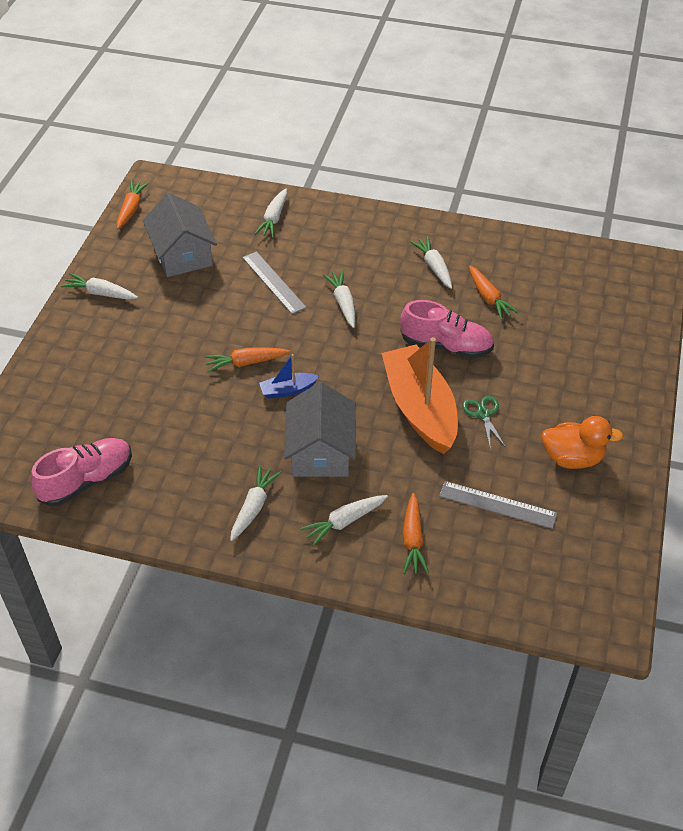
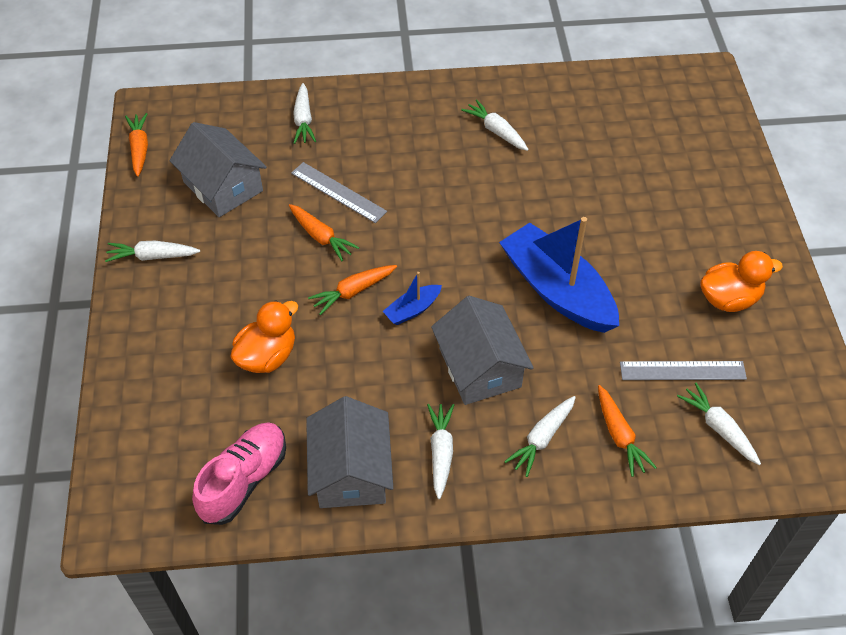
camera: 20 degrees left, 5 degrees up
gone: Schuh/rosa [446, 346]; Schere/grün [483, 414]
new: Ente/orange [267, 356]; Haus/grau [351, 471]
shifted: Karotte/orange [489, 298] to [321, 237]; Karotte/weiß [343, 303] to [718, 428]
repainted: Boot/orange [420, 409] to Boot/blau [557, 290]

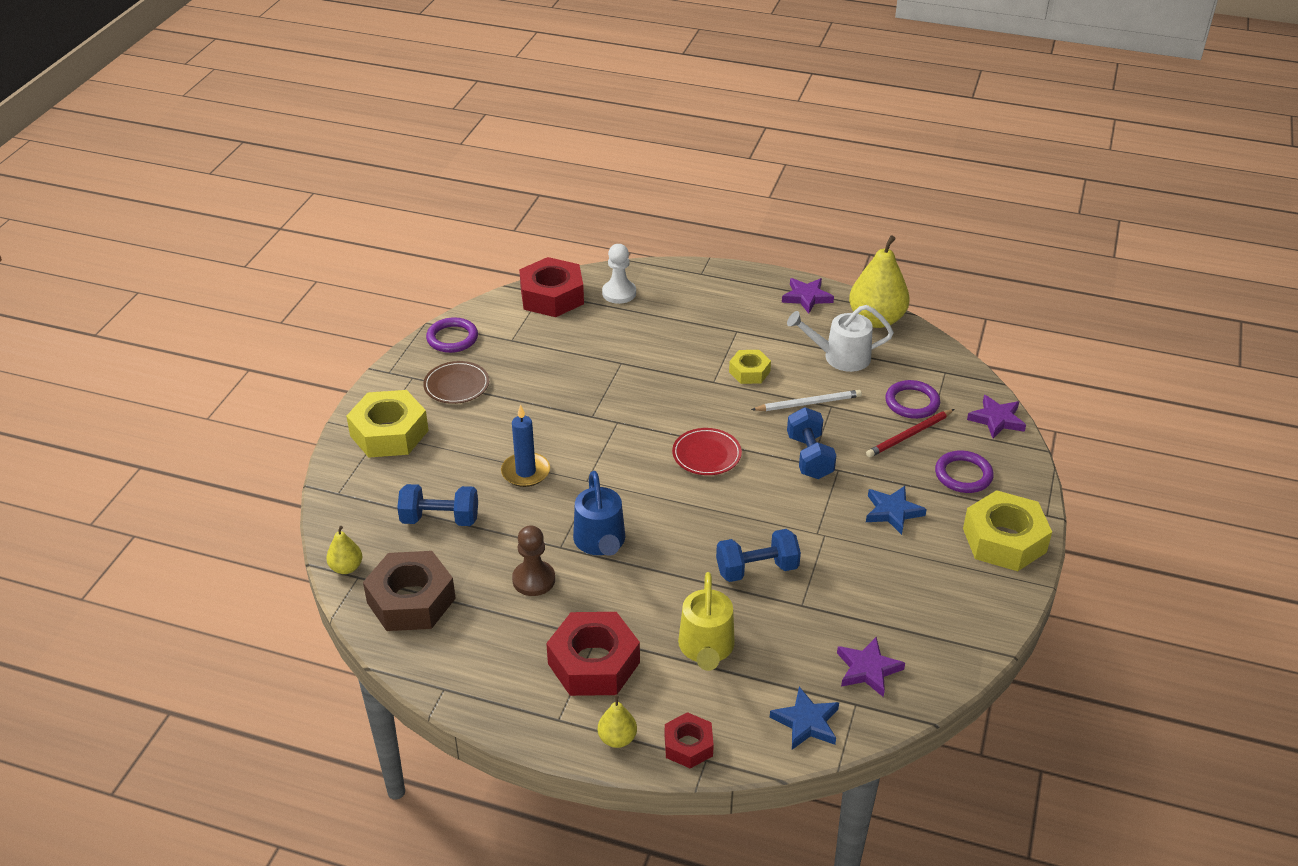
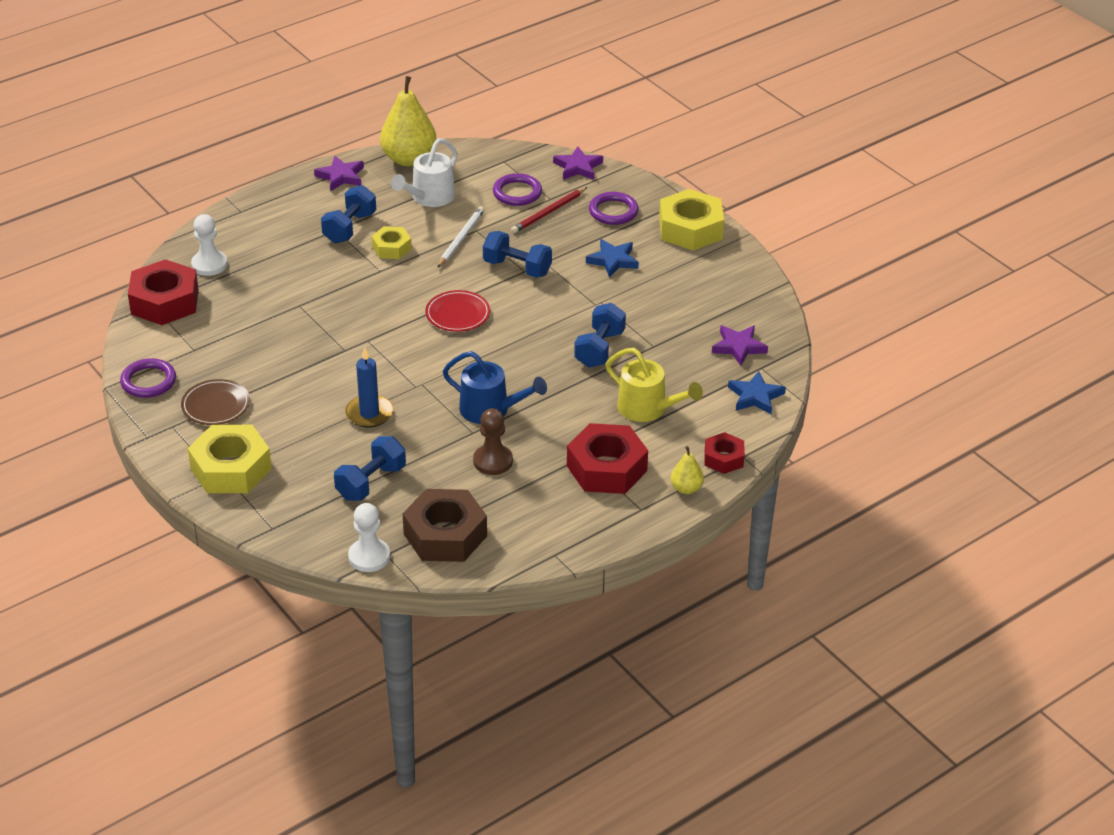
camera: 55 degrees left, 0 degrees up
new: Hantel/blau [349, 228]
swapped: Birne/gelb [346, 567] to Bauer/weiß [369, 557]
rotated: Bleistift/rot [909, 435] = [548, 212] 45 degrees clockwise

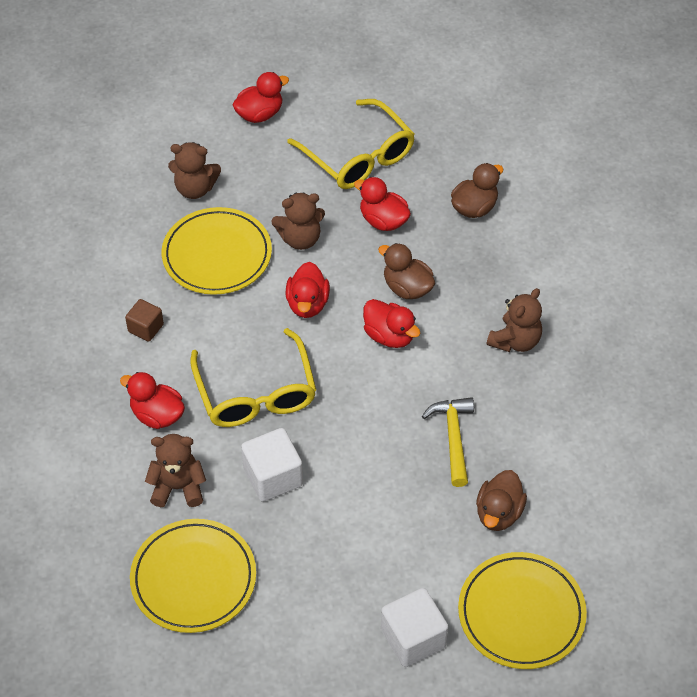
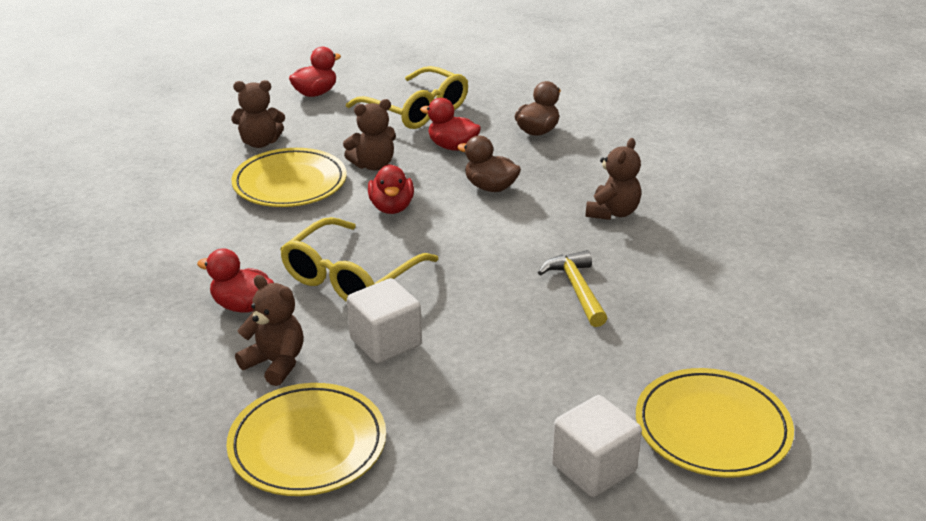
camera: 10 degrees left, 20 degrees down
gone: Kubus/braun [146, 328]; Ente/rot [389, 336]; Ente/braun [498, 513]
rotated: Brille/gelb [256, 392] = [351, 277] 60 degrees clockwise; Teddybär/braun [178, 487] = [275, 363] 45 degrees clockwise

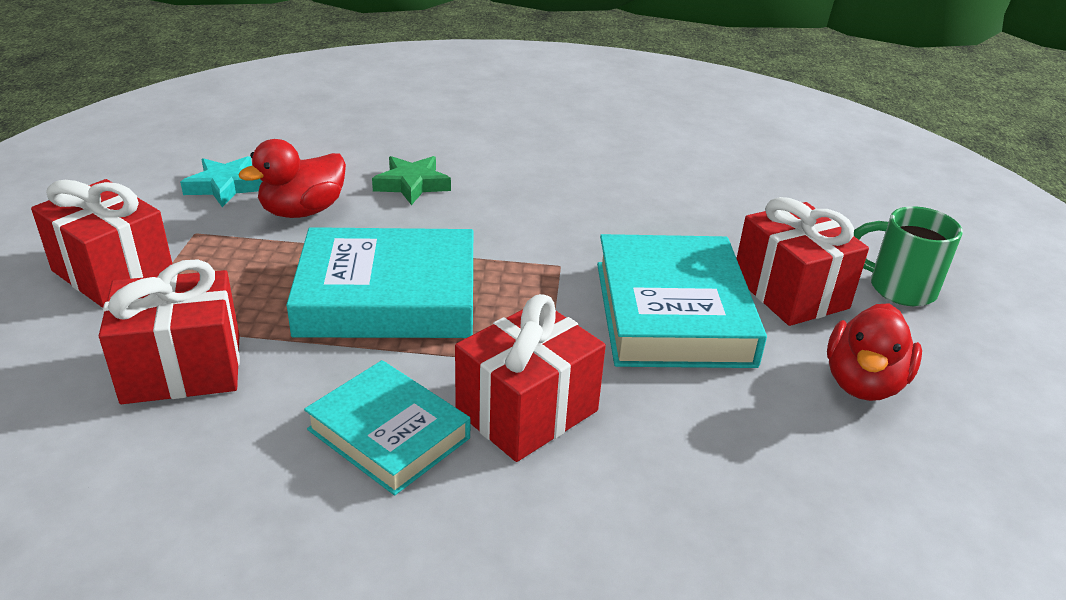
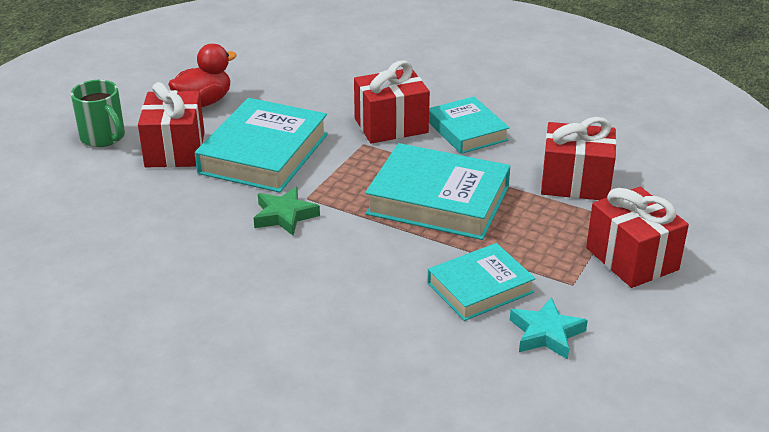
camera: 155 degrees left, 0 degrees up
shifted: Stern/grün [412, 185] to [284, 215]
swapped: Ente/rot [303, 211] to Buch/türkis [480, 287]

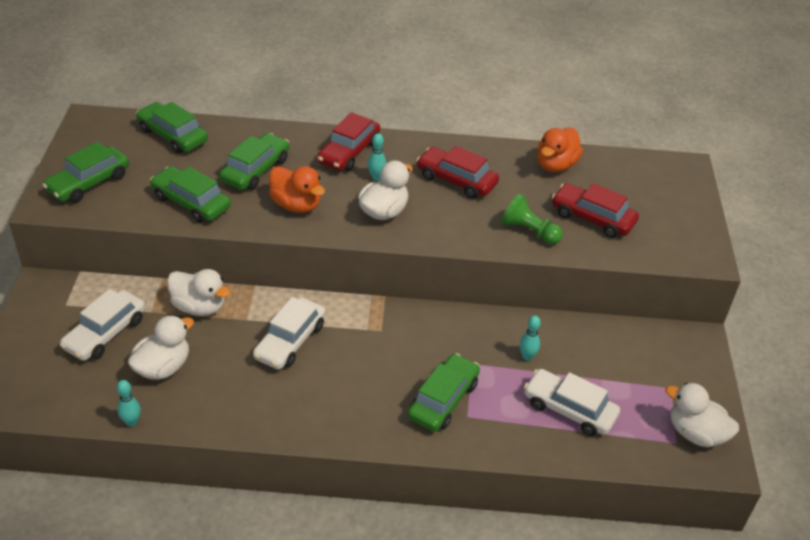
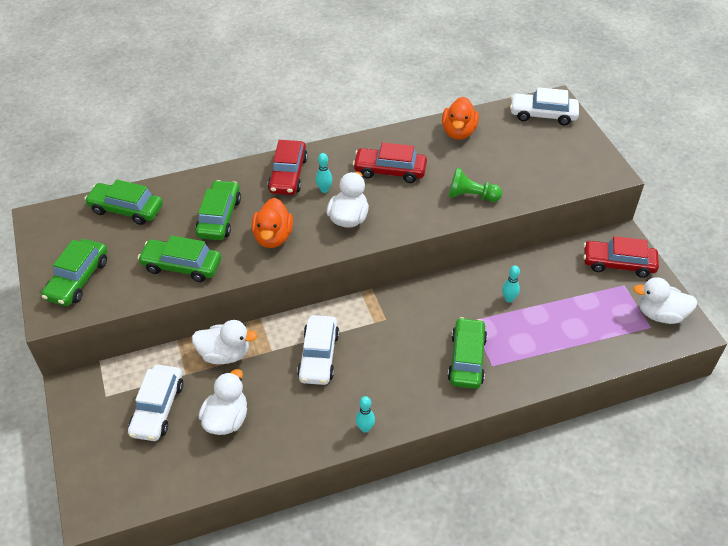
camera: 20 degrees left, 5 degrees up
shifted: Auto/rot [592, 218] to [618, 264]; Auto/weiß [569, 409] to [543, 114]; Bowlingkegel/türkis [131, 422] to [365, 428]
rotated: Ente/orange [296, 205] = [273, 237] 75 degrees clockwise

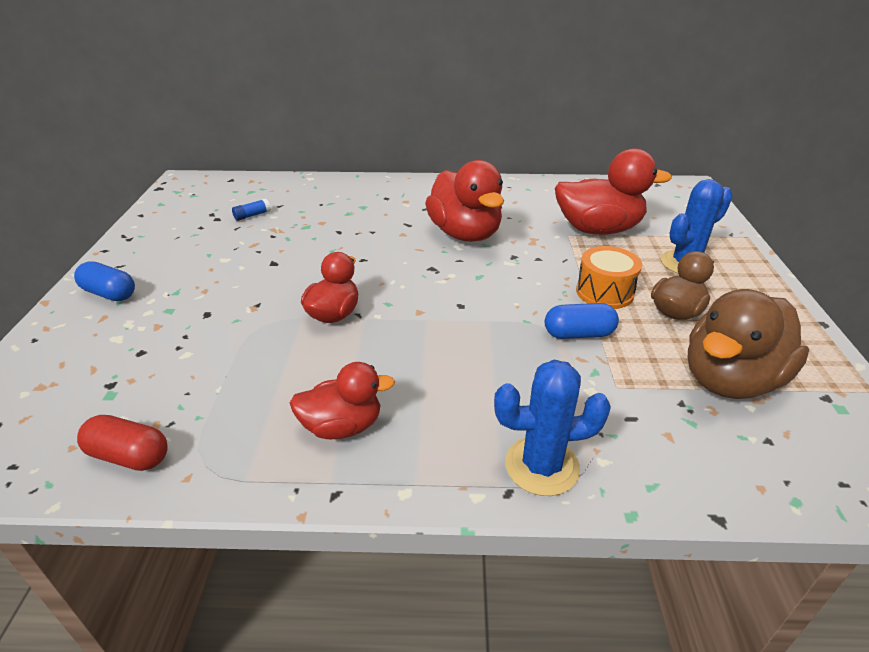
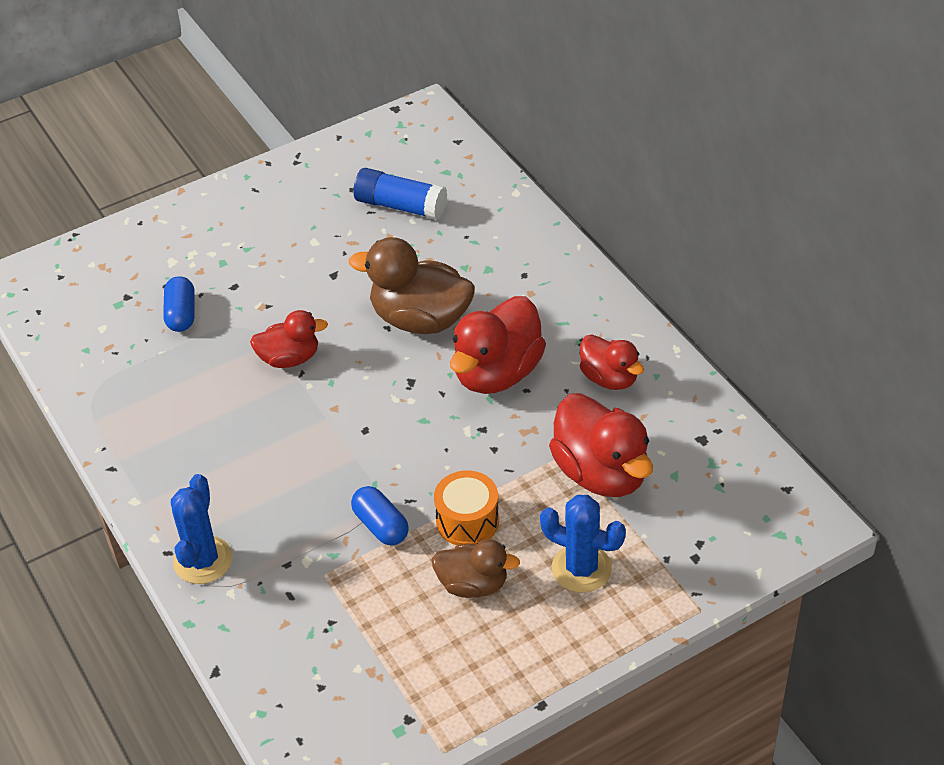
camera: 60 degrees right, 10 degrees up
gone: Kapsel/rot [129, 456]
shifted: Kapsel/blau [109, 293] to [181, 314]; Ente/braun [730, 380] to [420, 319]; Ente/rot [342, 426] to [609, 378]
rotated: Kaktus/blau [541, 466] = [203, 560] 45 degrees clockwise
scaled: Klebestift/blau [252, 215] = [400, 206] x2.19

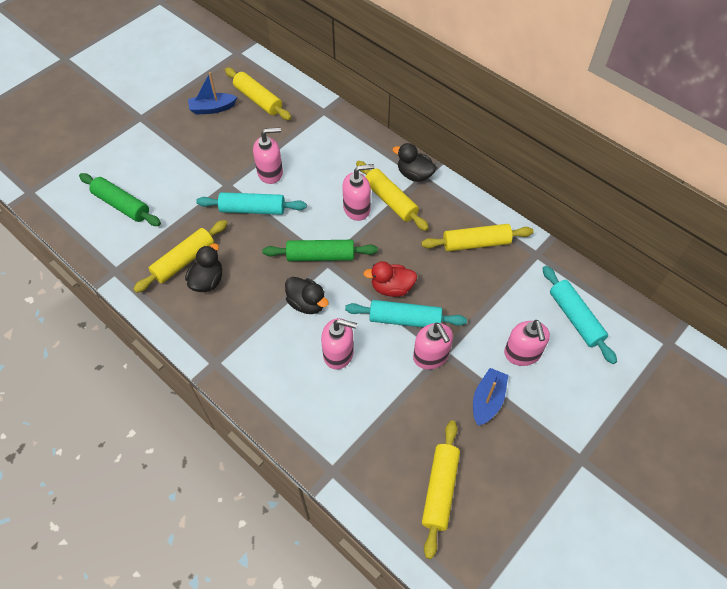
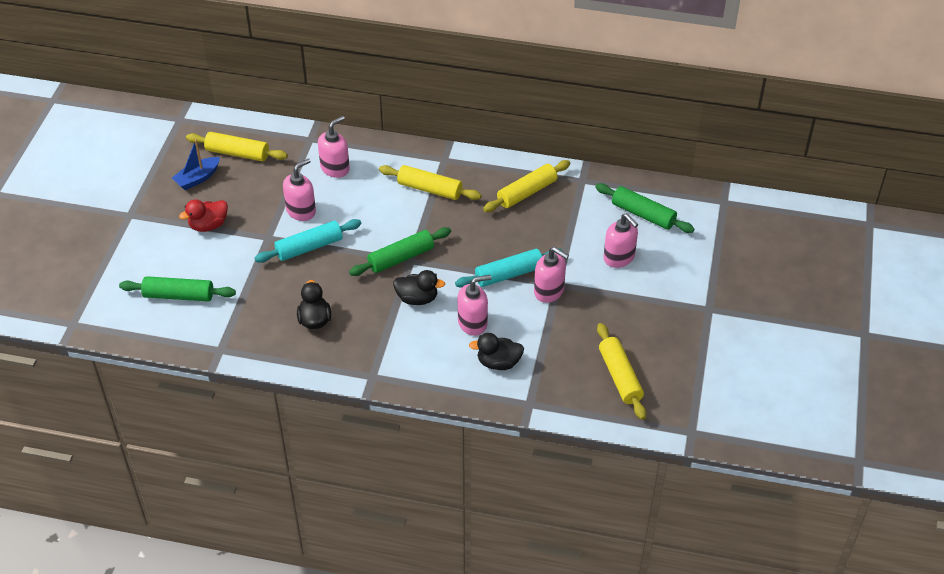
camera: 30 degrees left, 10 degrees down
gone: Nudelholz/gelb [184, 261]; Boot/blau [487, 400]
shifted: Ente/schwarz [414, 175] to [498, 363]; Seifenspender/rosa [357, 209] to [335, 168]; Ente/rot [391, 288] to [208, 225]
repainted: Nudelholz/türkis [575, 318] to Nudelholz/grün [643, 214]

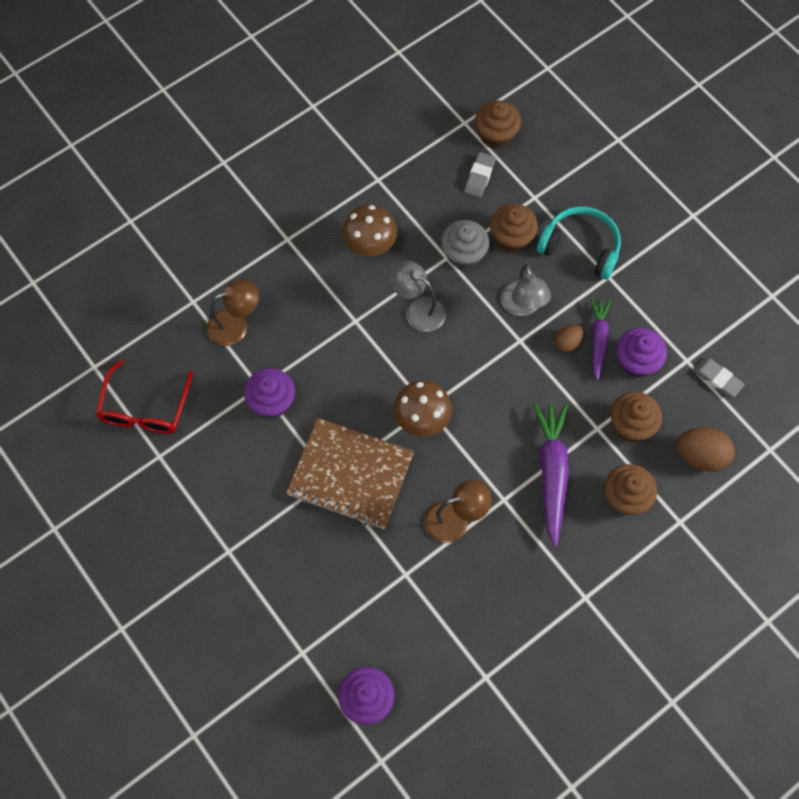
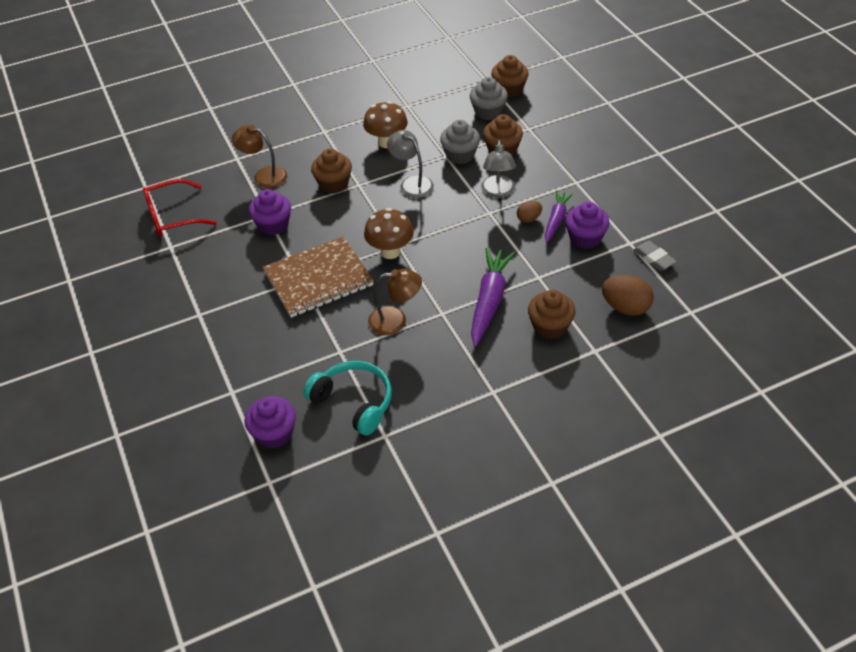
camera: 15 degrees right, 20 degrees down
shifted: Kopfhörer/türkis [580, 247] to [354, 402]; Muffin/braun [631, 425] to [333, 184]
swapped: Radiergummi/grau [479, 177] to Muffin/grau [488, 112]
rotated: Lampe/braun [236, 324] = [264, 175] 150 degrees counterclockwise; Brille/rot [145, 408] = [172, 216] 45 degrees clockwise; Notizbuch/braun [350, 475] = [318, 279] 60 degrees counterclockwise

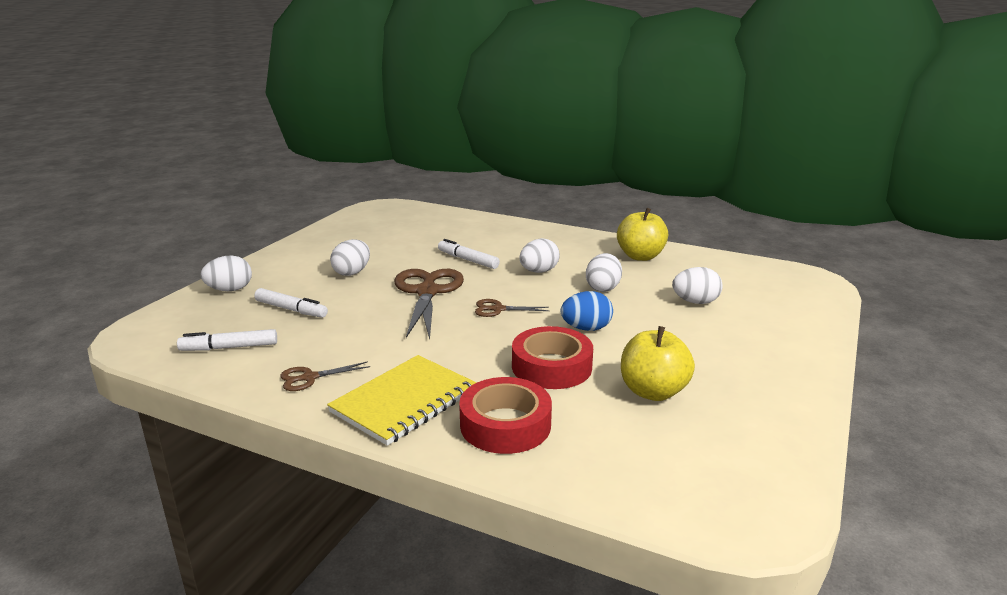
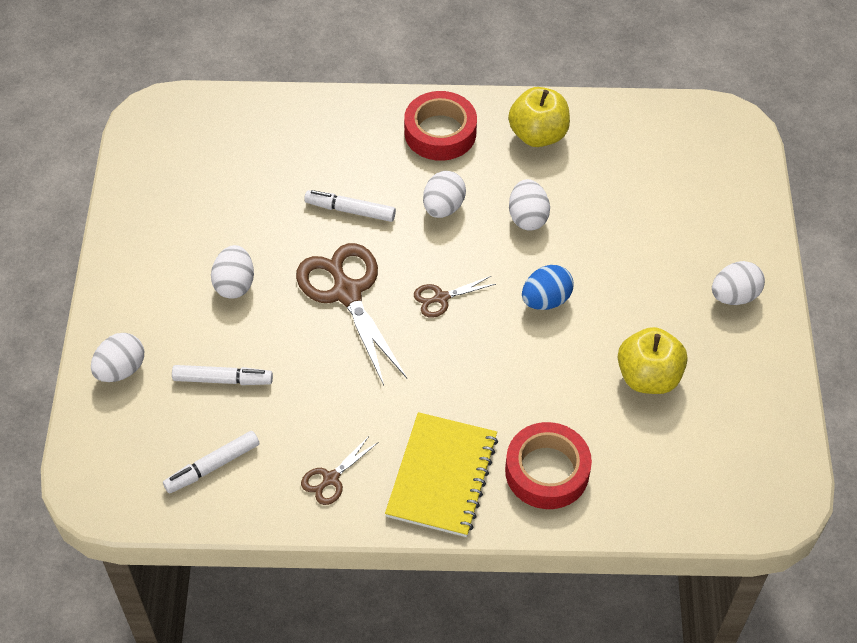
camera: 25 degrees left, 30 degrees up
shifted: Ei/weiß [695, 302] to [734, 296]; Klebeband/rot [551, 367] to [440, 132]

